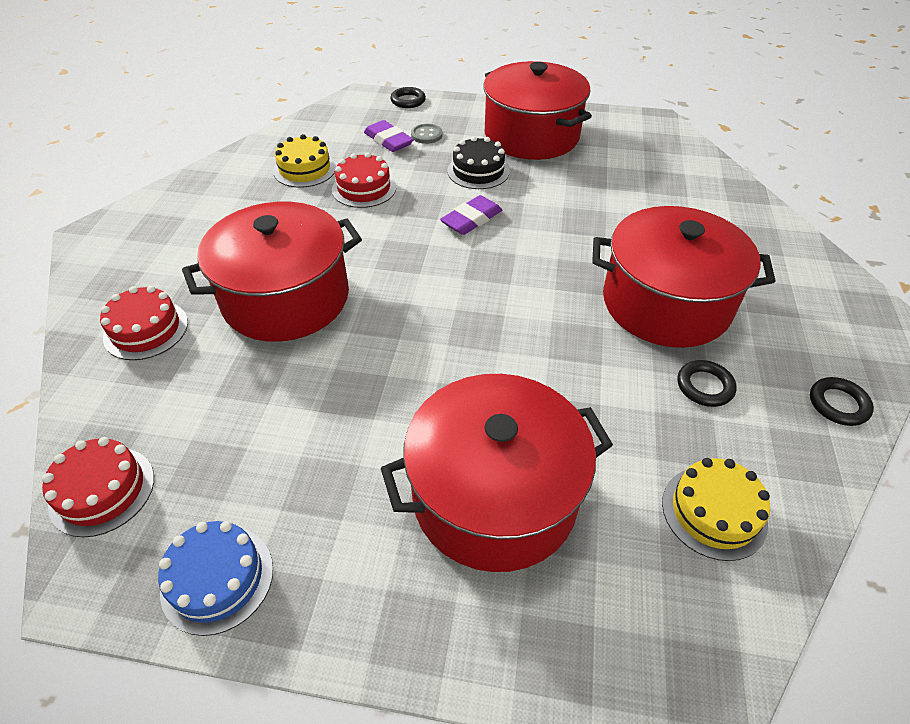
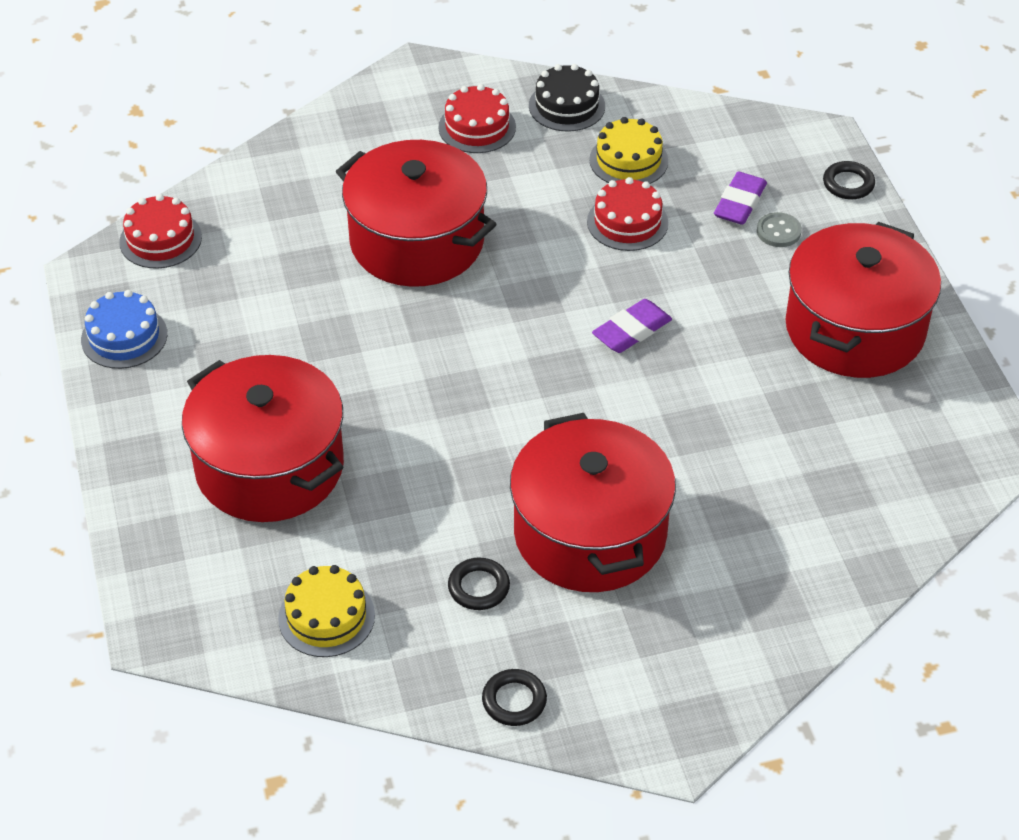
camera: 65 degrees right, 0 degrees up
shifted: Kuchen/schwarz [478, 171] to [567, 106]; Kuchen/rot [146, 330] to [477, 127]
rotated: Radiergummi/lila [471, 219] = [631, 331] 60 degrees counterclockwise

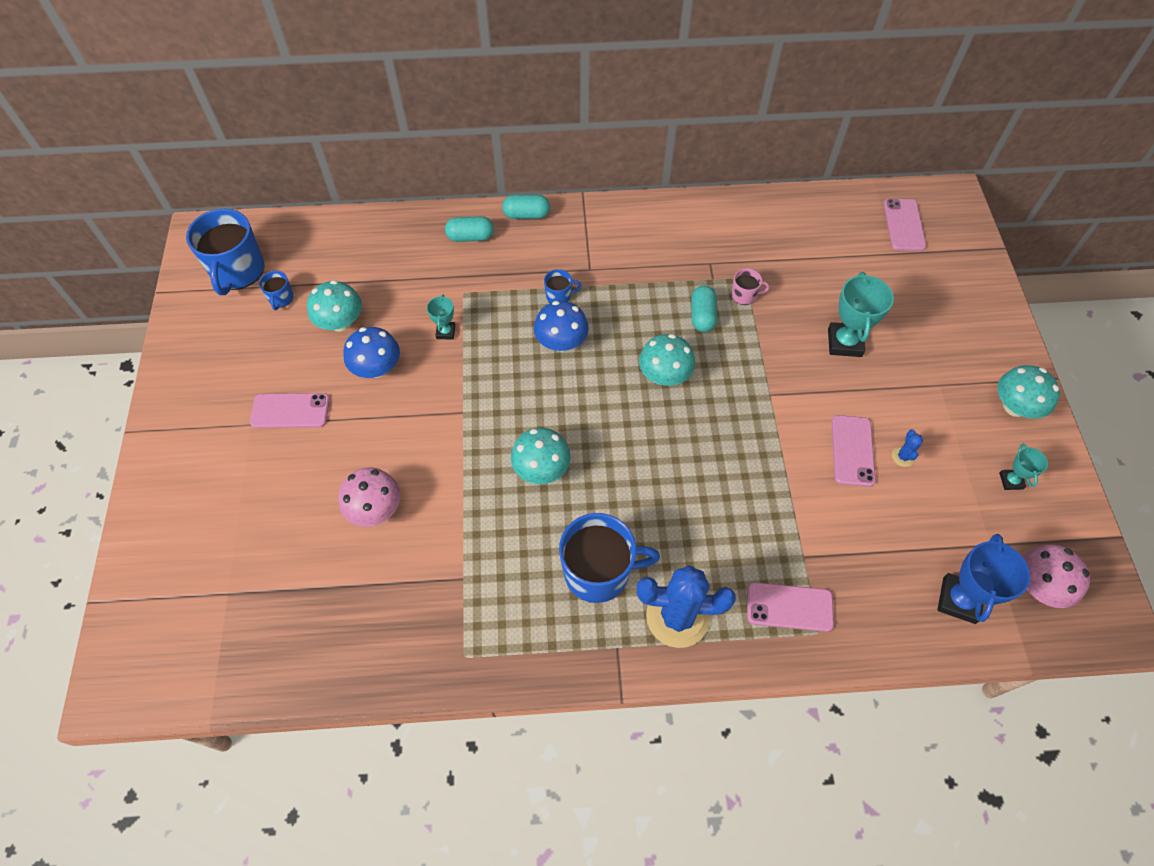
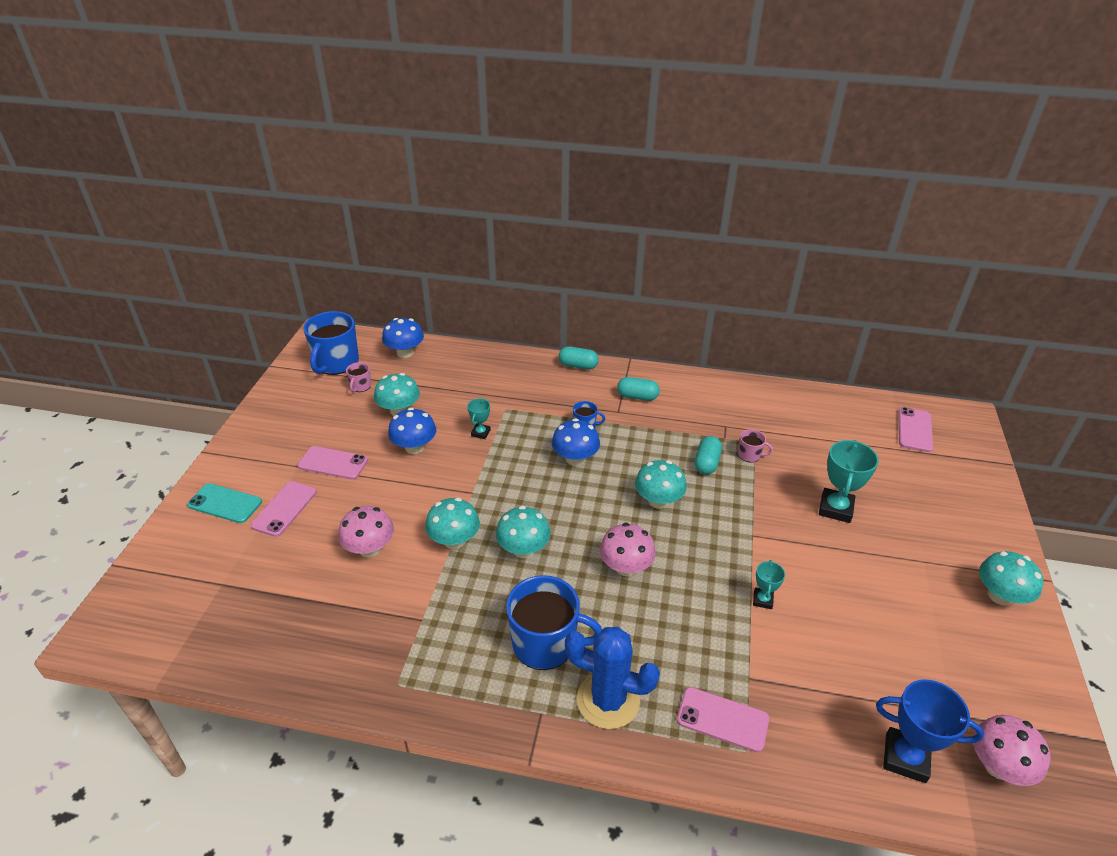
camera: 15 degrees right, 20 degrees down
gone: Kaktus/blau [903, 456]
new: Pilz/blau [405, 352]; Handy/türkis [225, 503]; Pilz/türkis [454, 540]; Pilz/rosa [626, 567]
shifted: Kapsel/türkis [470, 237] to [637, 397]; Handy/rosa [852, 451] to [284, 509]; Pokal/türkis [1011, 481] to [762, 600]
repainted: Tasse/blau [281, 298] to Tasse/rosa [360, 386]
rotated: Pokal/blau [959, 600] = [905, 758] 75 degrees clockwise

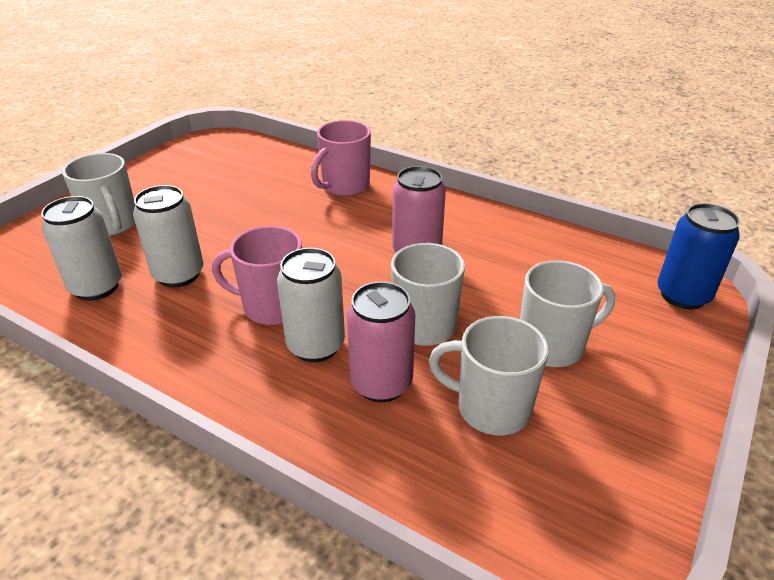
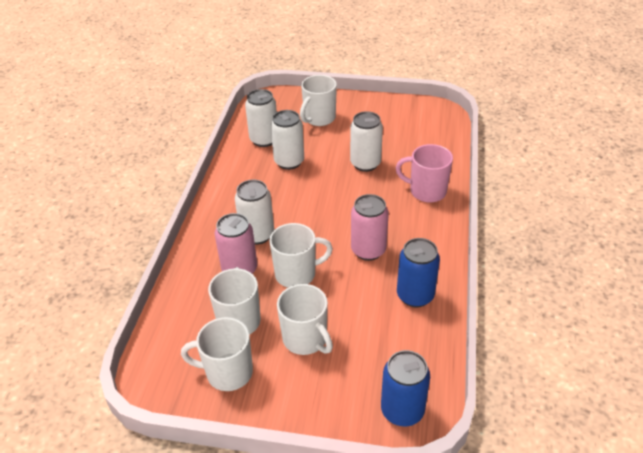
camera: 70 degrees right, 5 degrees up
gone: Tasse/rosa [272, 306]
new: Dose/weiß [365, 164]; Dose/blau [415, 295]; Tasse/weiß [228, 372]

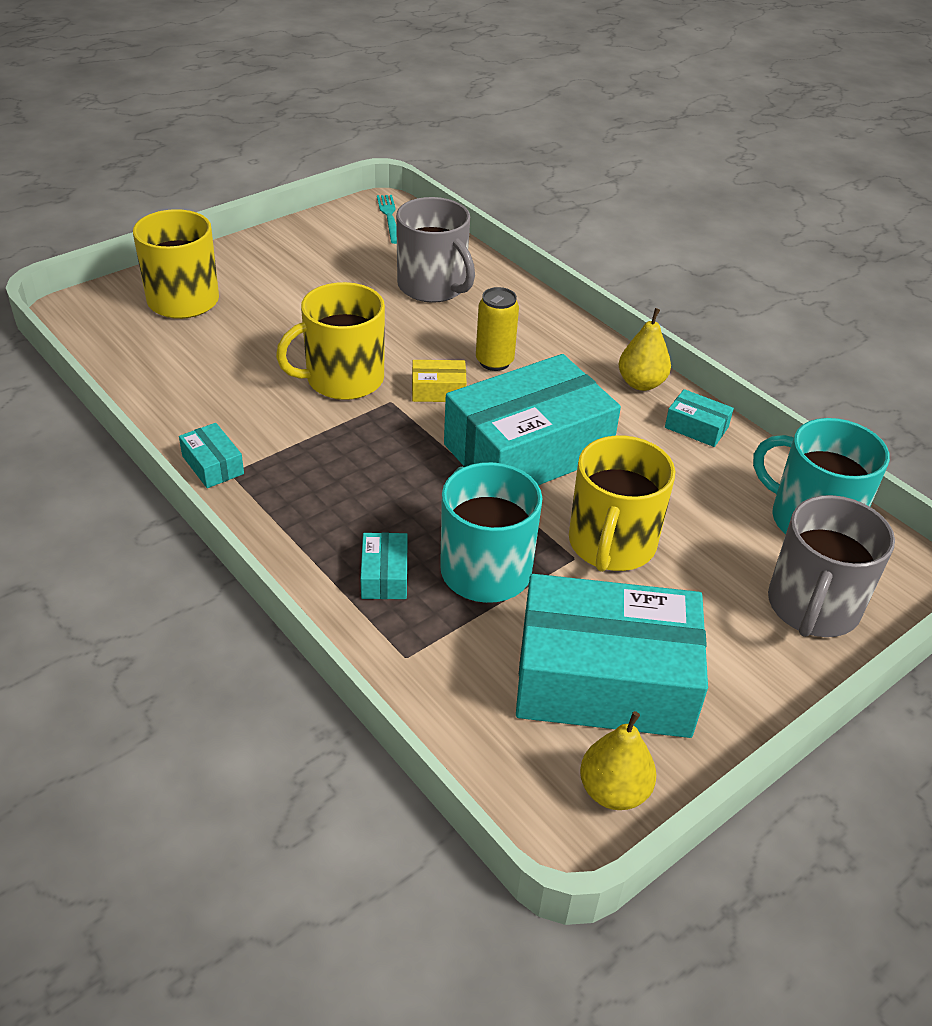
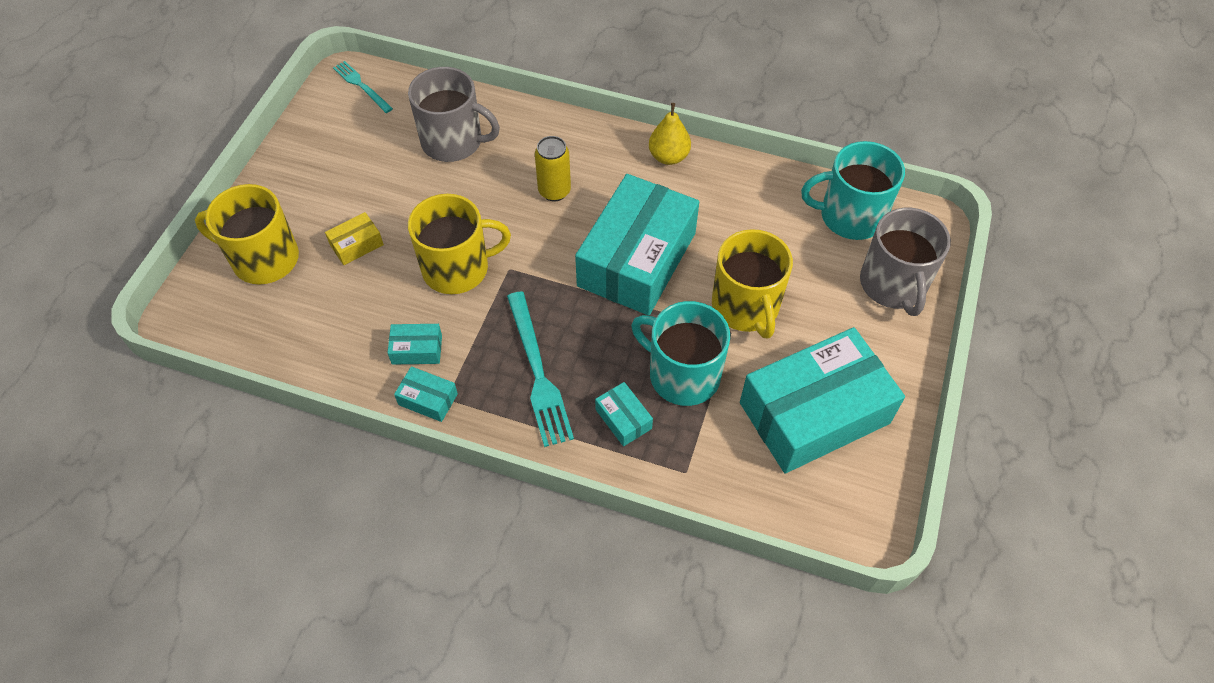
camera: 30 degrees left, 15 degrees up
gone: Birne/gelb [613, 791]
new: Gabel/türkis [538, 372]
shifted: Schachtel/gelb [438, 390] to [356, 244]; Schachtel/türkis [696, 427] to [417, 349]
rotated: Tasse/gelb [342, 379] = [458, 268] 135 degrees counterclockwise

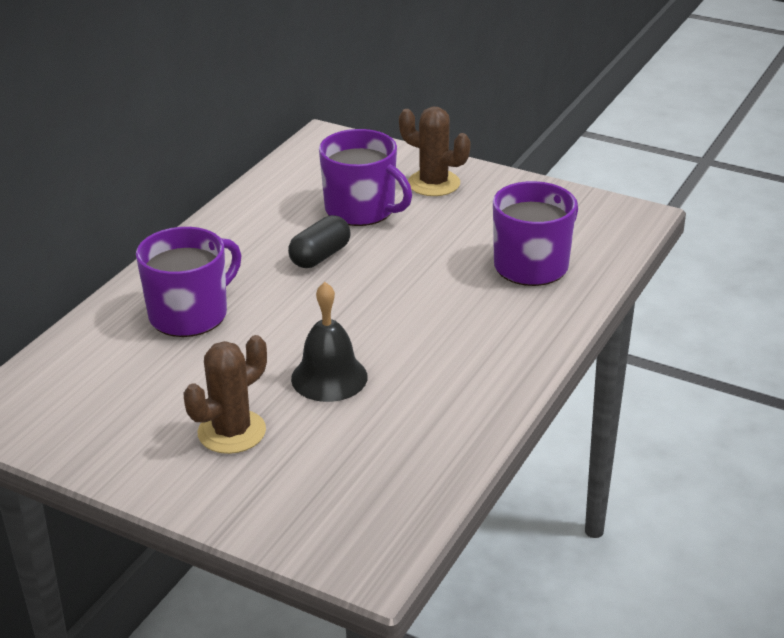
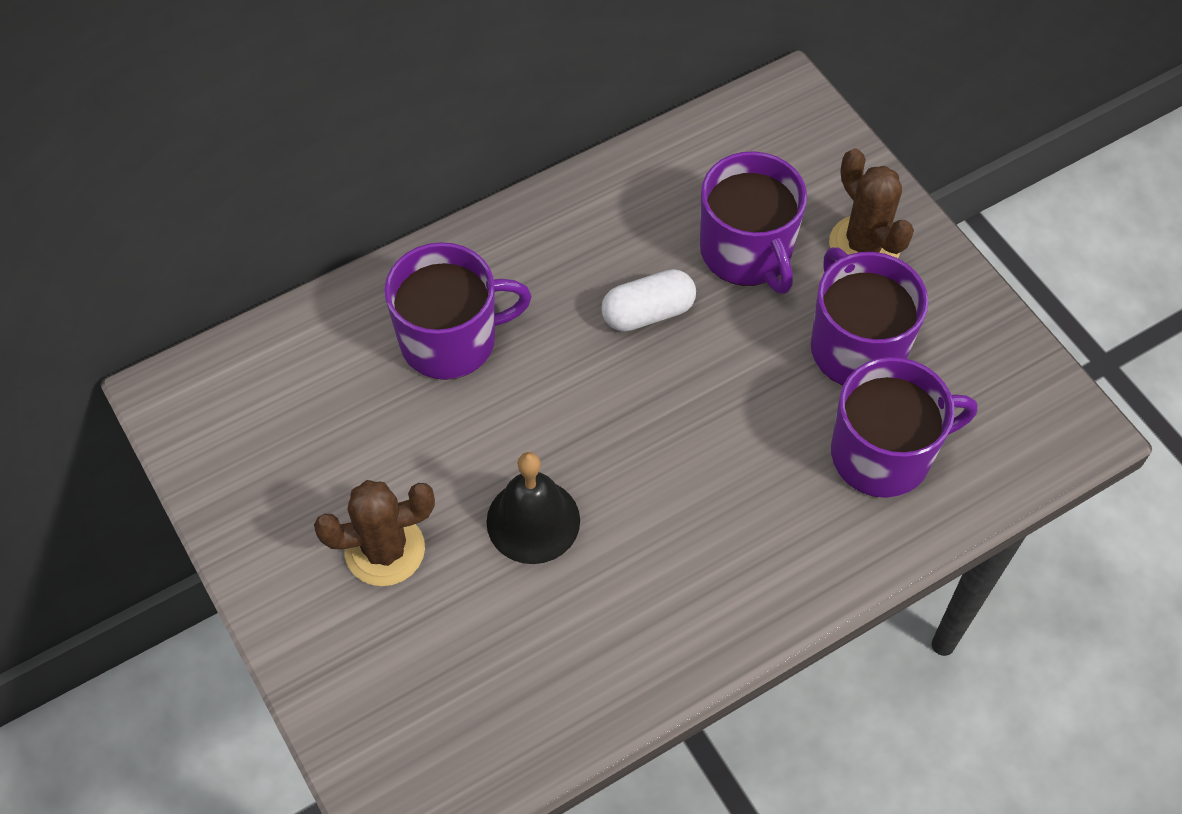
camera: 30 degrees right, 25 degrees up
new: Tasse/lila [856, 347]
repainted: Kapsel/schwarz [320, 256] to Kapsel/weiß [648, 313]

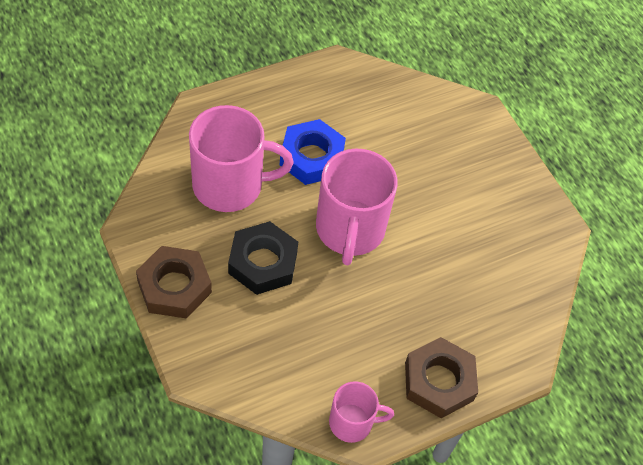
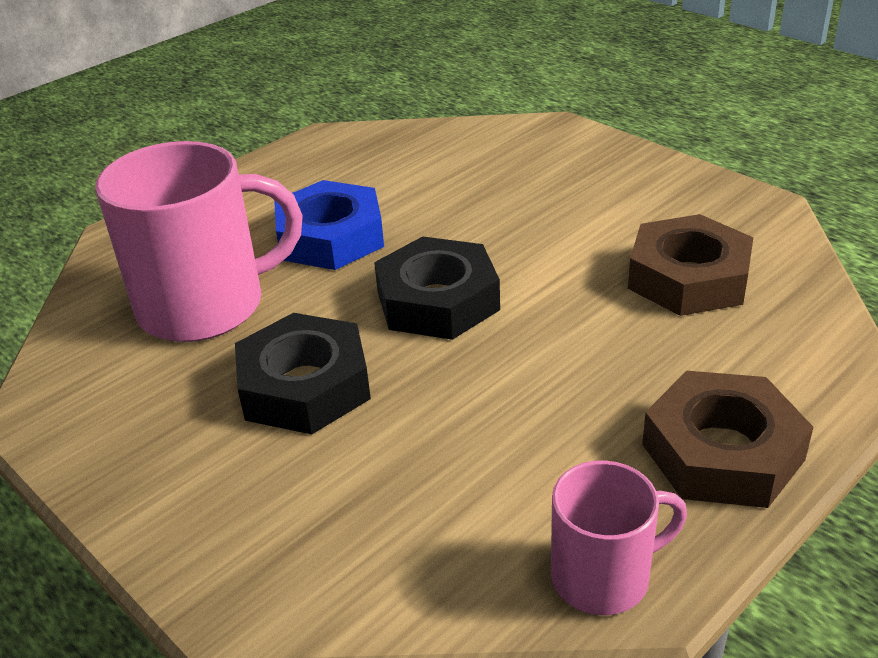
camera: 10 degrees left, 20 degrees down
shifted: Sechskantmutter/braun [174, 286] to [688, 278]
swapped: Tasse/rosa [350, 230] to Sechskantmutter/schwarz [438, 301]

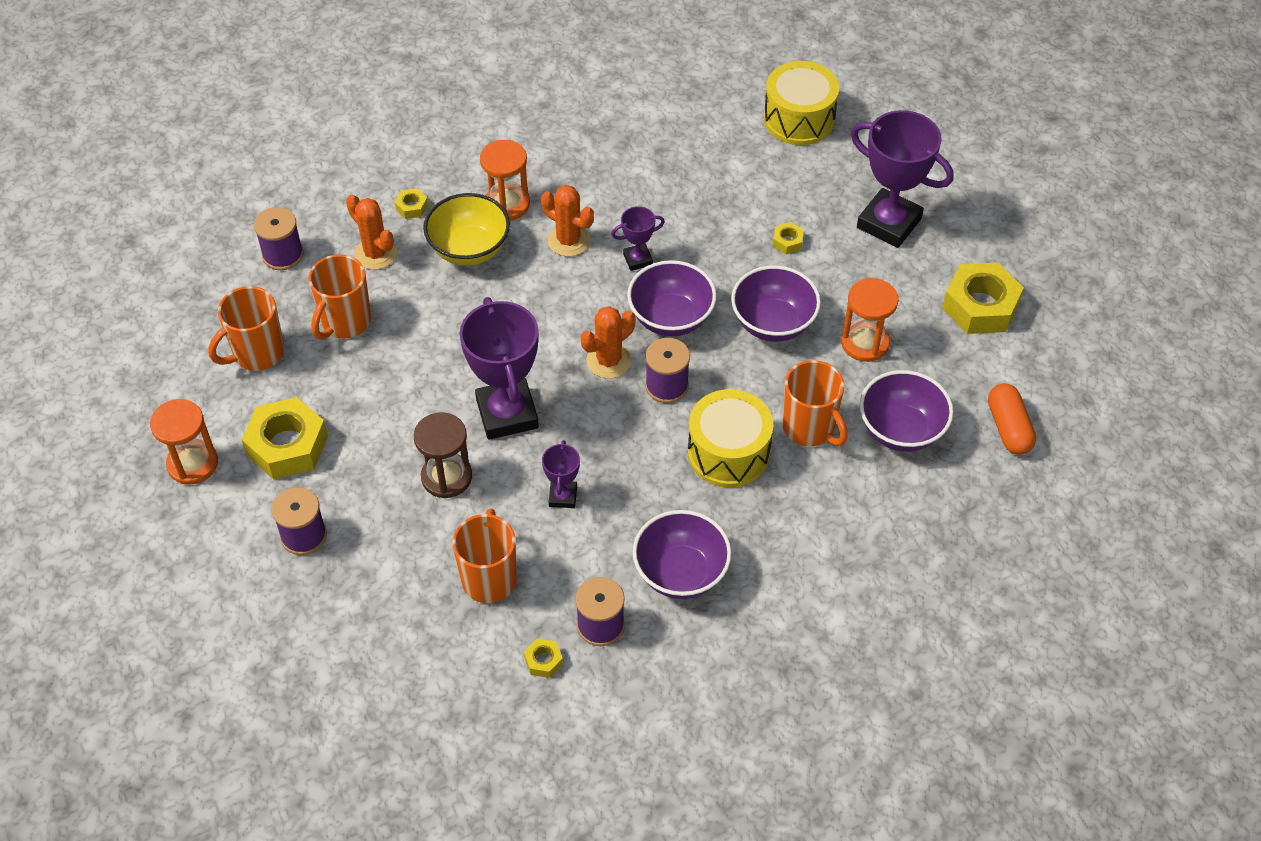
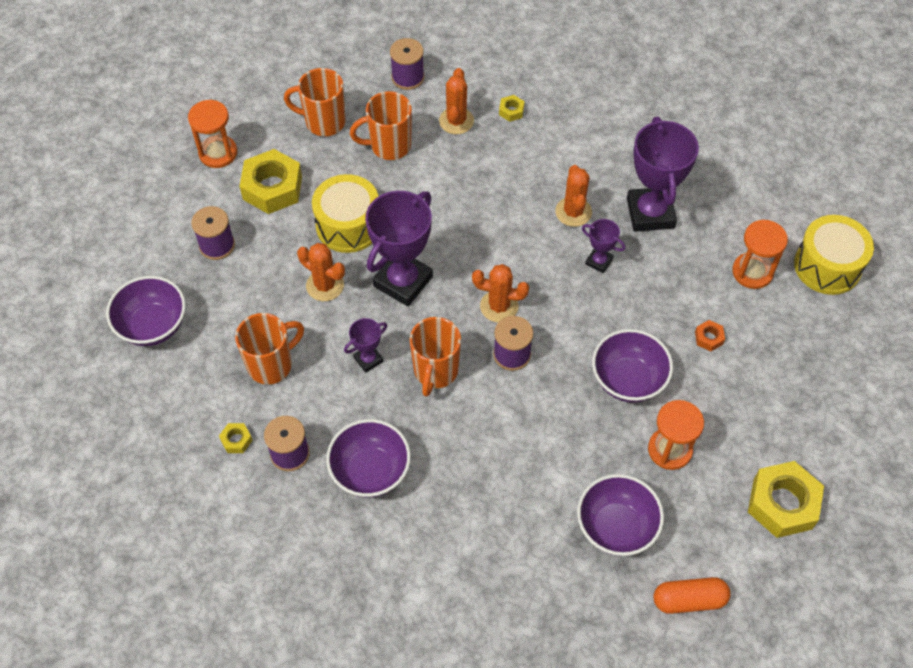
camera: 50 degrees right, 5 degrees up
gone: Schüssel/gelb [469, 249]
shifted: Pokal/lila [889, 223] to [650, 213]; Sanduhr/orange [507, 204] to [752, 272]; Schüssel/lila [671, 318] to [153, 326]; Tasse/orange [809, 428] to [435, 371]; Trommel/gelb [728, 452] to [348, 225]
swapped: Sanduhr/braun [446, 477] to Kaktus/orange [325, 285]
repainted: Sechskantmutter/gelb [787, 241] to Sechskantmutter/orange [709, 338]
rotated: Kapsel/orange [1008, 428] = [689, 600] 45 degrees clockwise

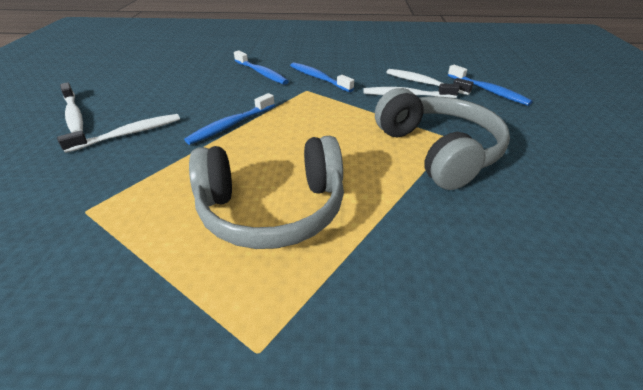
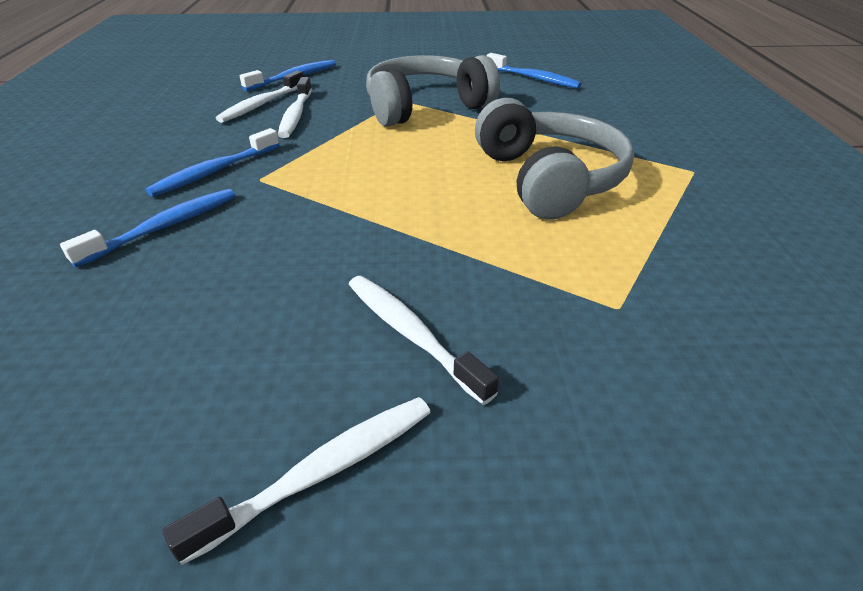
camera: 95 degrees left, 0 degrees up
shifted: Zahnbürste/blau [230, 125] to [534, 78]

